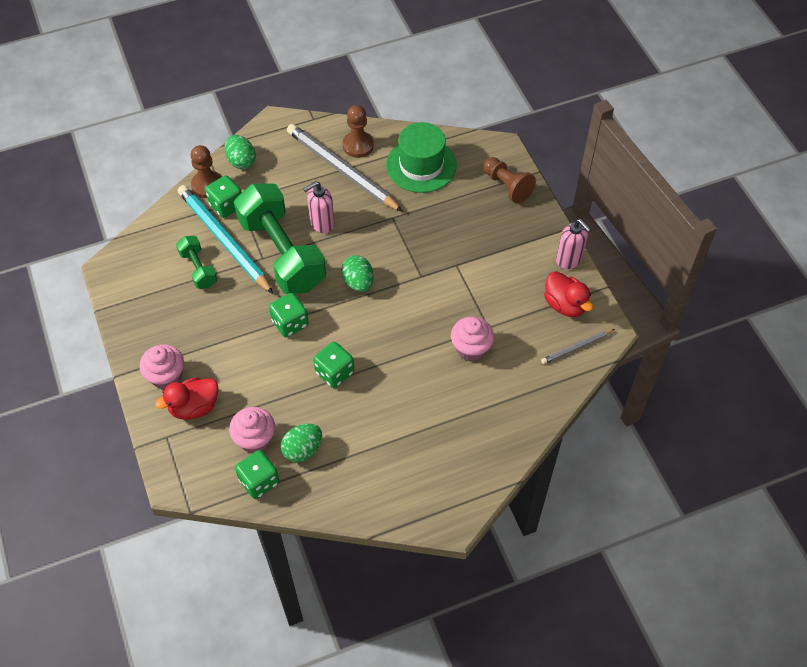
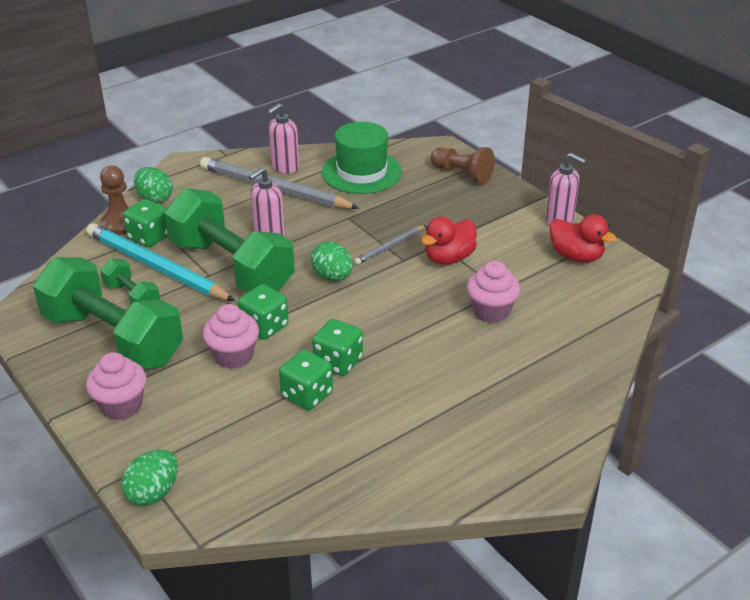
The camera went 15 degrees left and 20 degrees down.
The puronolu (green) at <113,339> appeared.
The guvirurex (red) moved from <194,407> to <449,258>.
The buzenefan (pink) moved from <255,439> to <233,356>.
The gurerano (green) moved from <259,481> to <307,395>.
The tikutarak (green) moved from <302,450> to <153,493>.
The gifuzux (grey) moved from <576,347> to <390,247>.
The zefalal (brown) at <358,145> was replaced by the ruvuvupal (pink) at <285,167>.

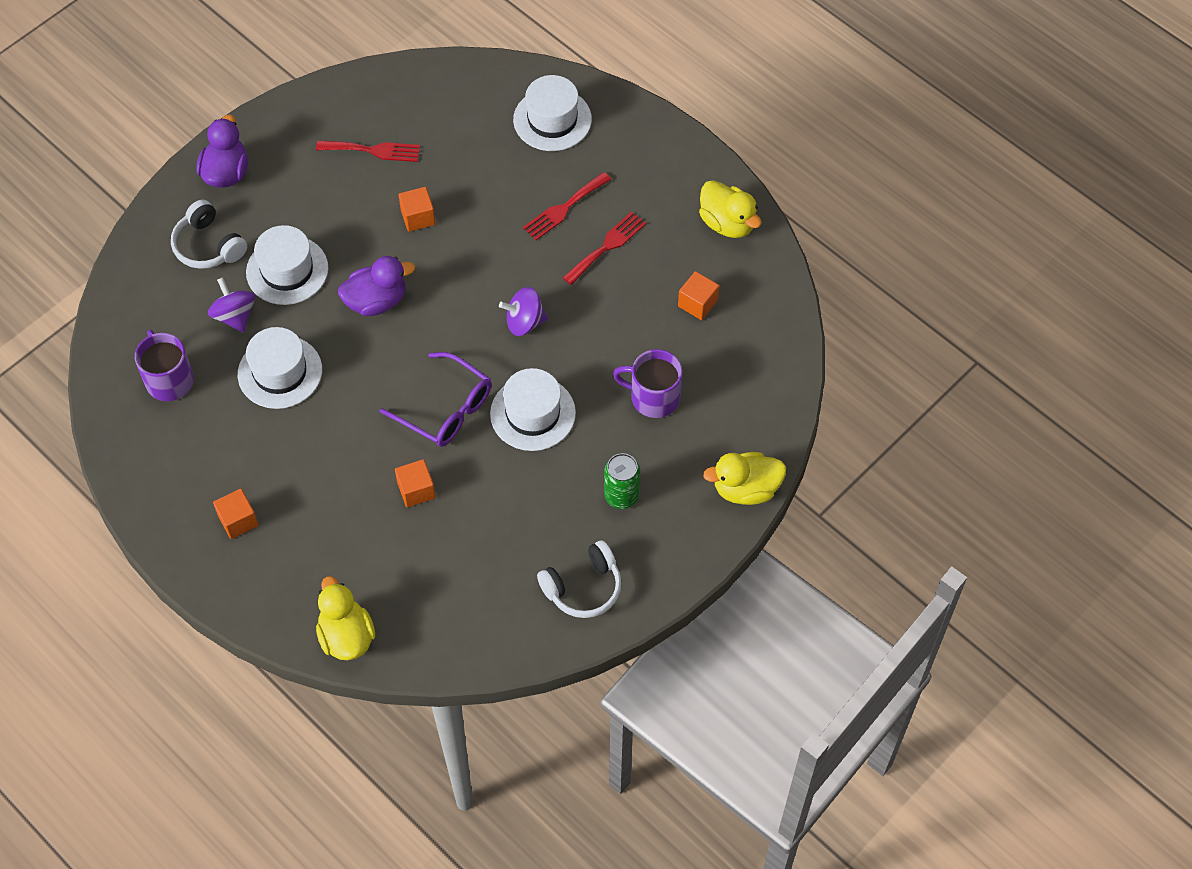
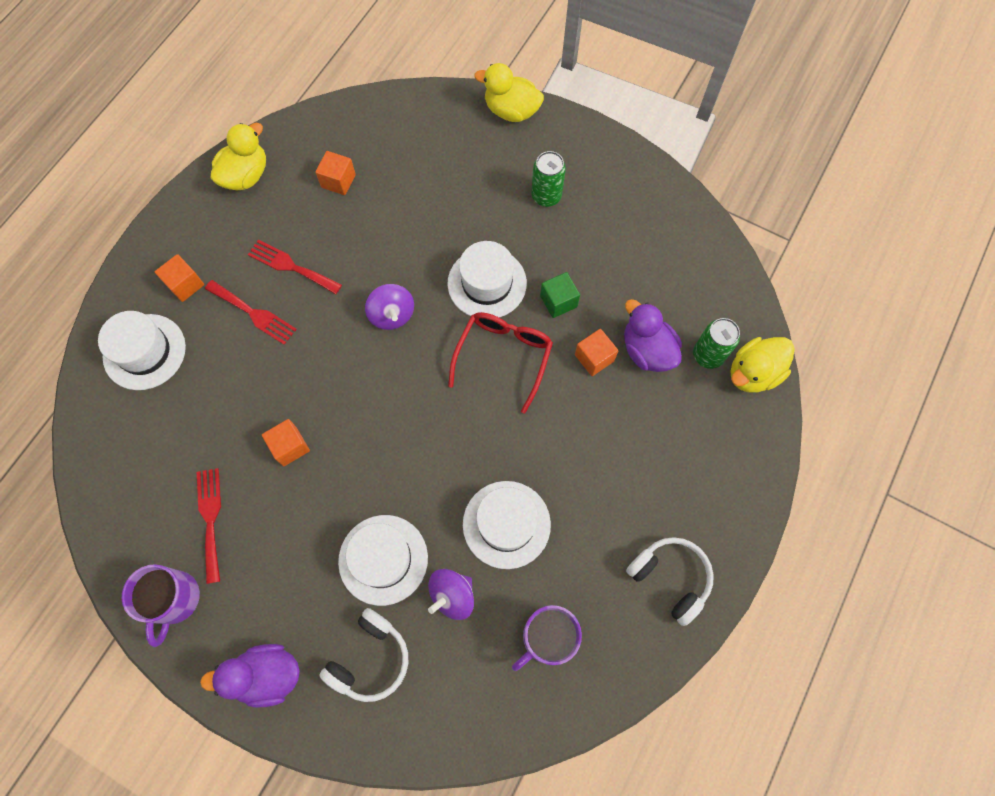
The camera went 105 degrees left and 10 degrees up.
The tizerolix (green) at <558,301> appeared.
The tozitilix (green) at <708,355> appeared.
The tizerolix (orange) moved from <238,520> to <185,284>.
The guvirurex (purple) moved from <376,301> to <647,350>.
The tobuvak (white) moved from <583,587> to <670,578>.
The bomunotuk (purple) moved from <653,397> to <174,599>.
The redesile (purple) at <446,409> became the redesile (red) at <503,357>.
The guvirurex (yellow) at <745,489> turned 135 degrees clockwise.

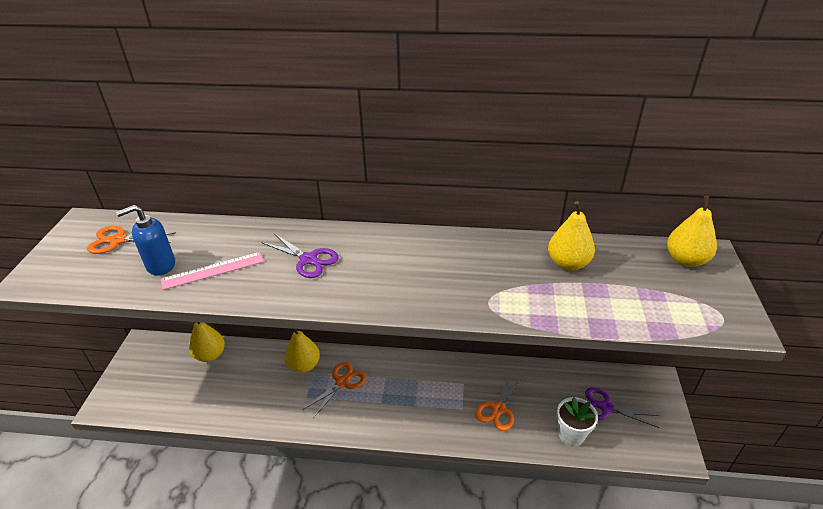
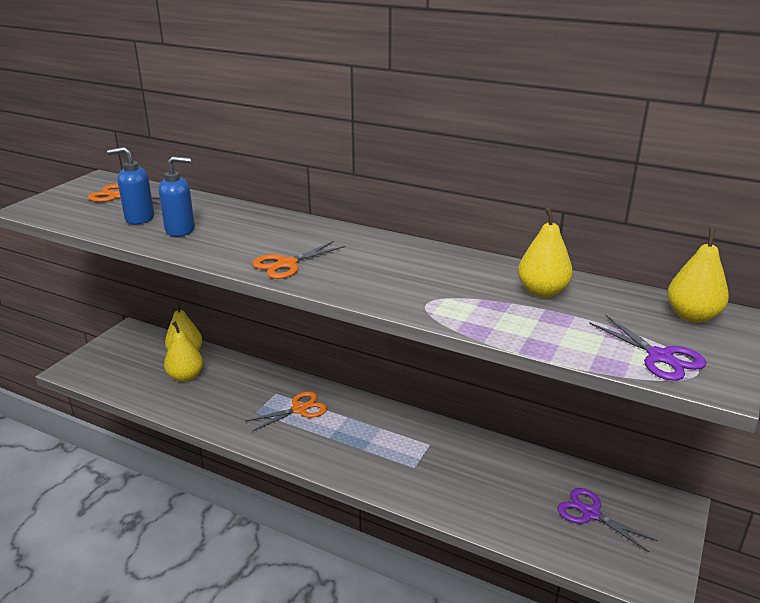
The camera went 20 degrees right and 10 degrees down.
The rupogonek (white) at <571,435> disappeared.
The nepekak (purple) moved from <308,259> to <660,357>.
The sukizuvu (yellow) moved from <304,365> to <185,376>.
The nepekak (orange) moved from <498,409> to <287,264>.
The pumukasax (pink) at <213,270> was replaced by the ruvuvupal (blue) at <180,230>.

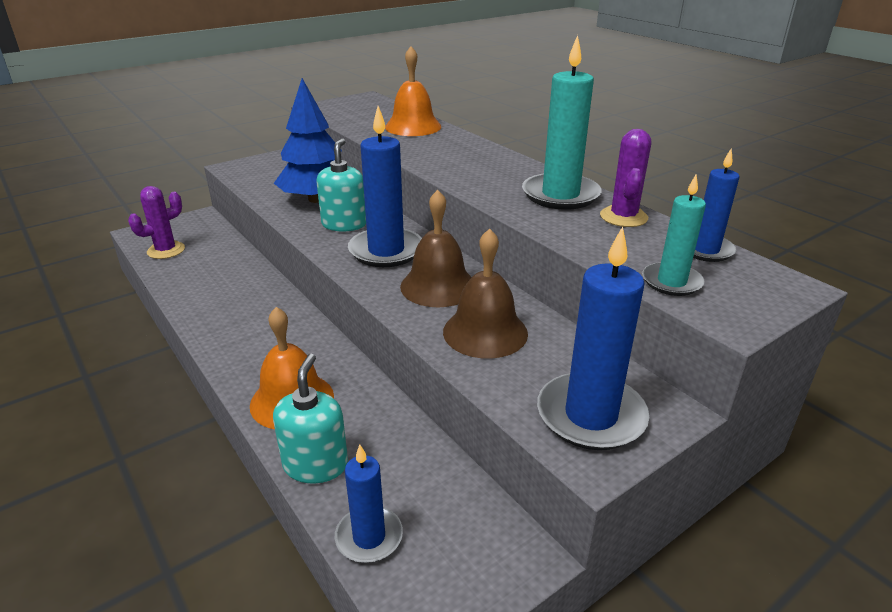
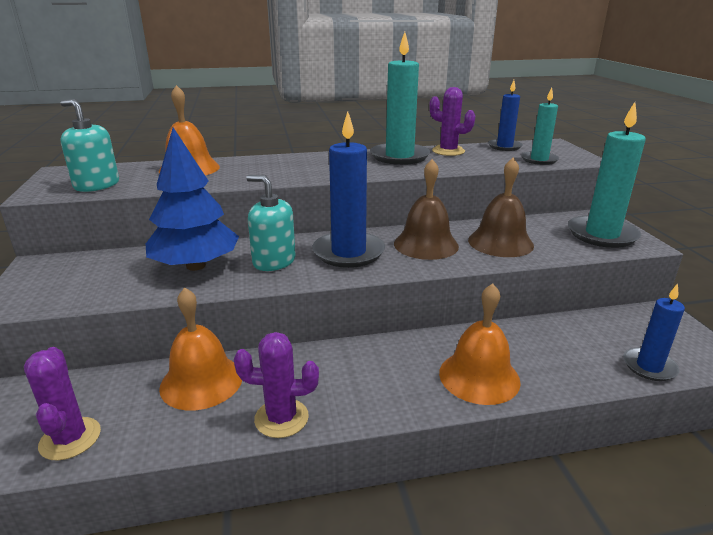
The camera went 65 degrees left and 5 degrees down.
The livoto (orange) at <201,381> appeared.
The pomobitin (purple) at <281,418> appeared.
The ruvuvupal (turquoise) moved from <315,464> to <97,185>.
The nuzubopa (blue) at <591,415> became the nuzubopa (turquoise) at <602,235>.

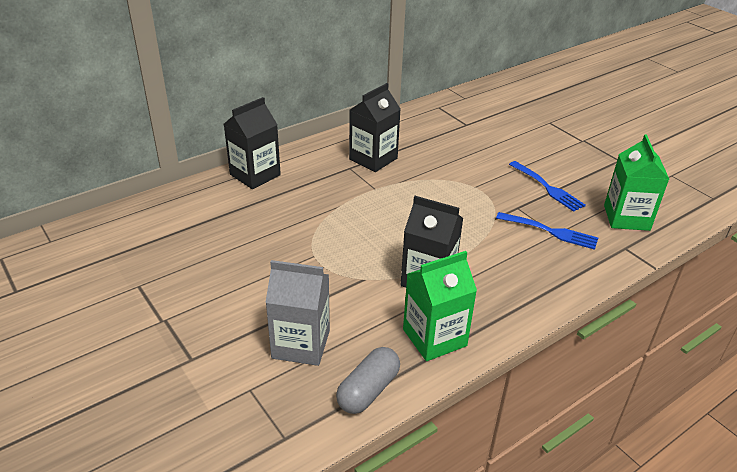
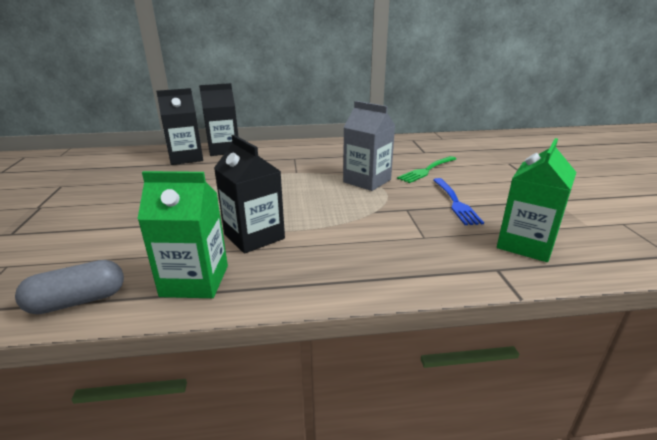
The camera went 30 degrees right and 10 degrees down.
The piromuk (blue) at <549,231> disappeared.
The piromuk (green) at <427,170> appeared.
The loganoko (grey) moved from <301,344> to <367,181>.
The loganoko (black) moved from <373,159> to <186,158>.

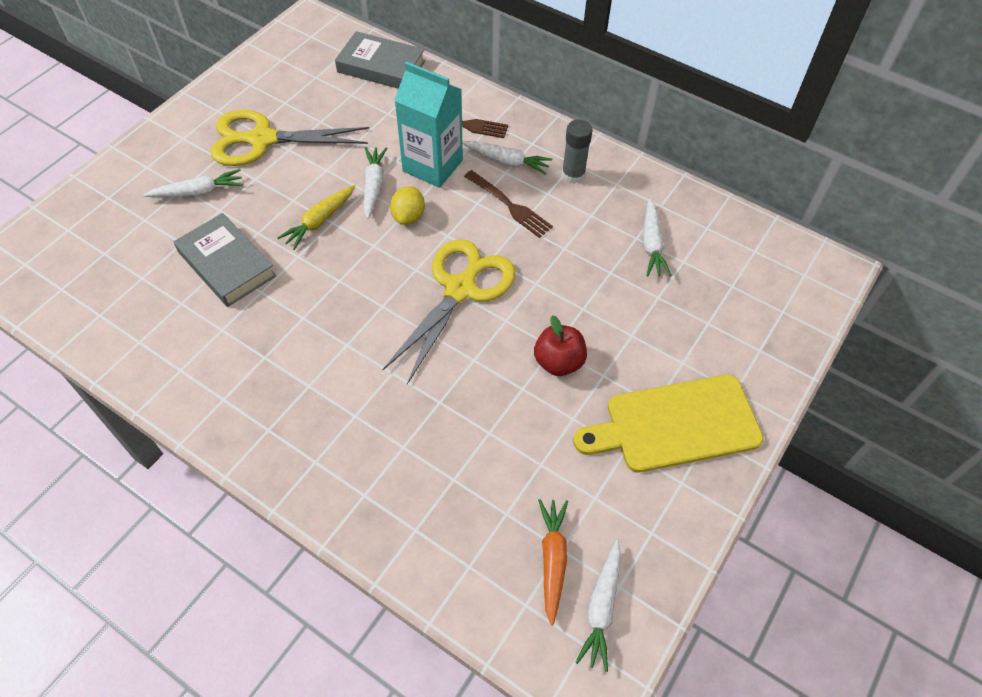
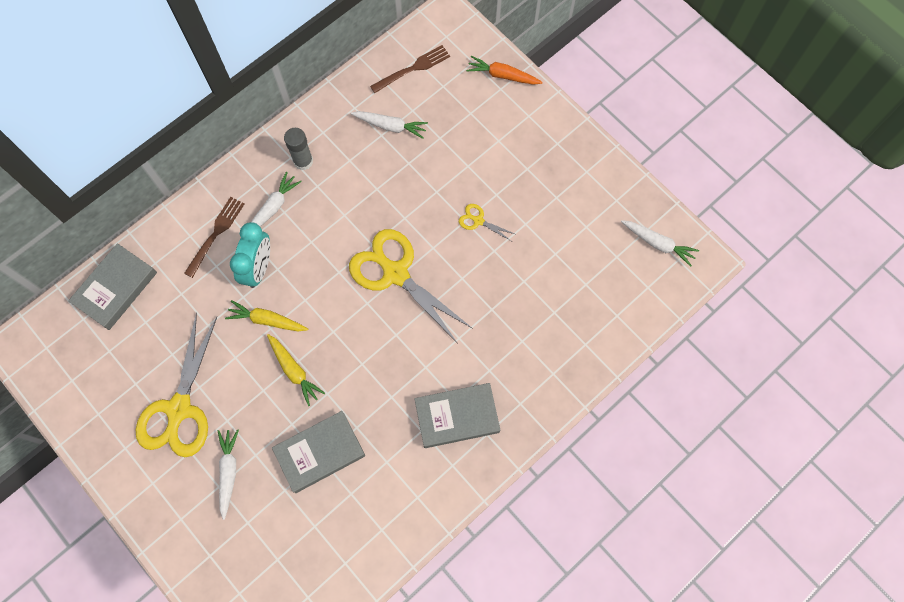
The camera went 75 degrees left and 15 degrees up.
The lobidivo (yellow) at <408,216> disappeared.
The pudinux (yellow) at <675,424> disappeared.
The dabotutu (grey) at <457,416> appeared.
The piromuk (brown) moved from <509,205> to <413,69>.
The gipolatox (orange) moved from <552,560> to <502,75>.
The loganoko (turquoise) at <432,166> was replaced by the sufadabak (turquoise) at <258,268>.
The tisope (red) at <558,362> was replaced by the nepekak (yellow) at <478,221>.
The gipolatox (white) at <374,186> became the gipolatox (yellow) at <267,320>.

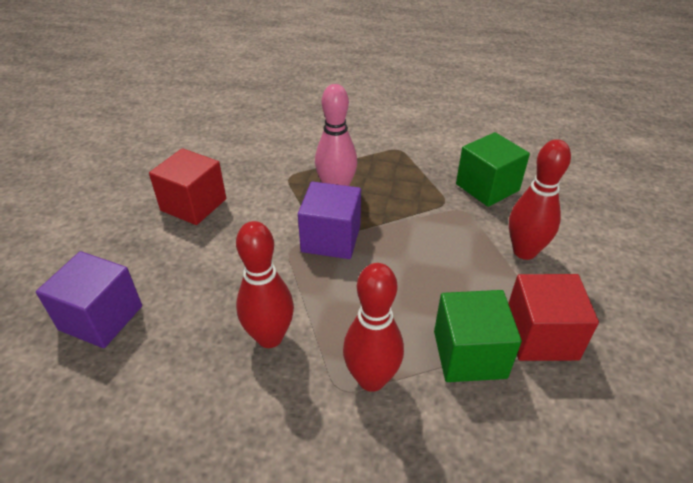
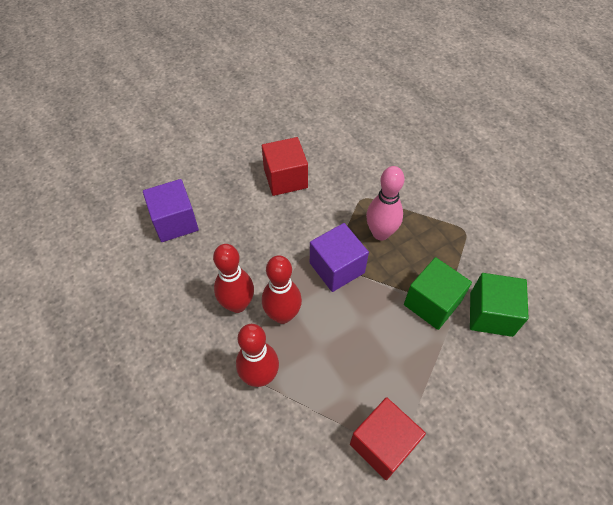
The camera went 45 degrees right and 15 degrees up.
The tizerolix (green) moved from <469,354> to <432,303>.
The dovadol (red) moved from <524,251> to <282,315>.

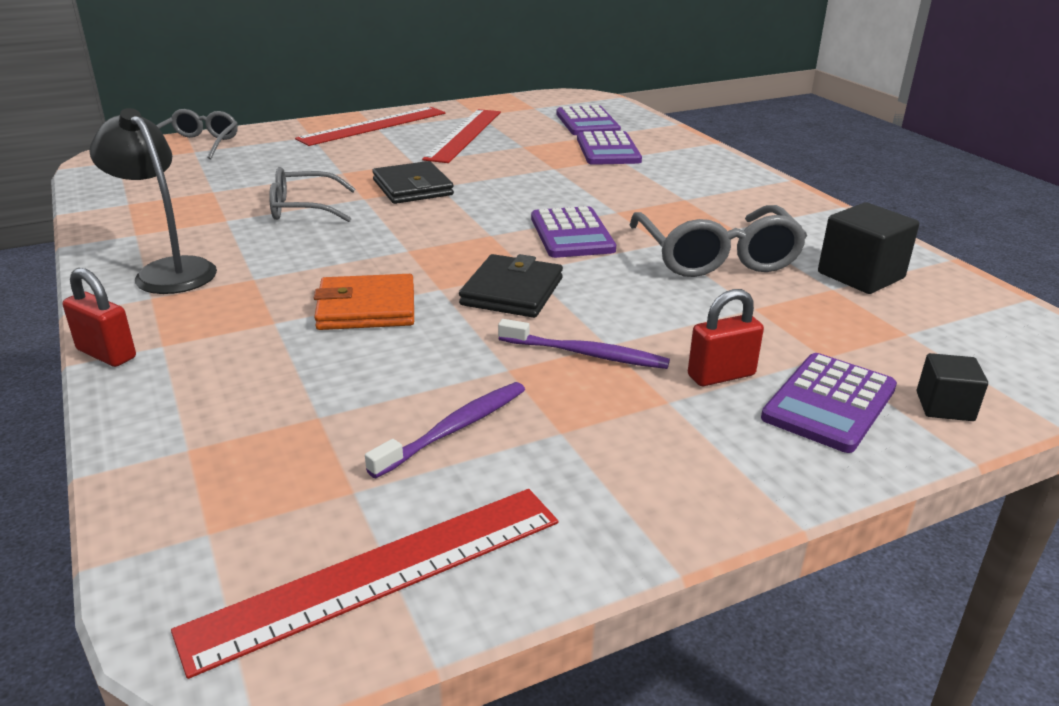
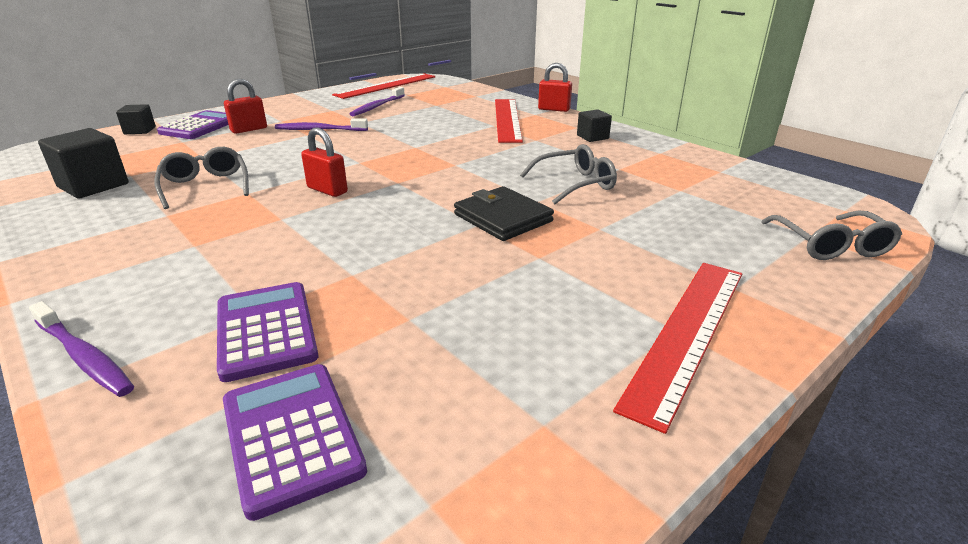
The camera went 165 degrees right and 0 degrees up.
The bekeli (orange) at <366,308> disappeared.
The bekeli (black) at <512,291> disappeared.
The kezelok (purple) at <84,357> appeared.
The pumukasax (red) moved from <464,135> to <507,119>.
The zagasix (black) at <168,271> was replaced by the tizerolix (black) at <592,137>.
The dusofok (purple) at <572,234> was replaced by the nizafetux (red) at <327,190>.
The redesile (grey) at <716,257> changed to 0.66 times the size.

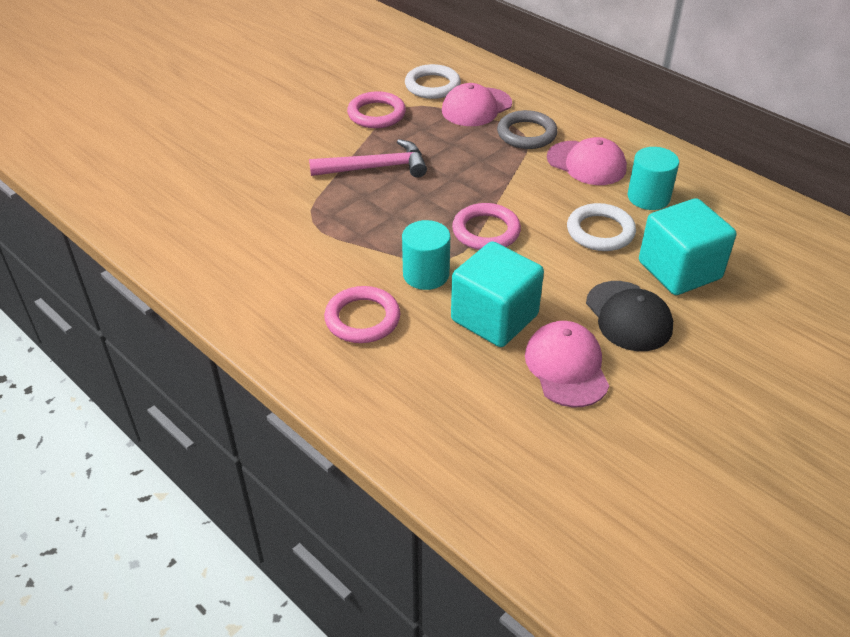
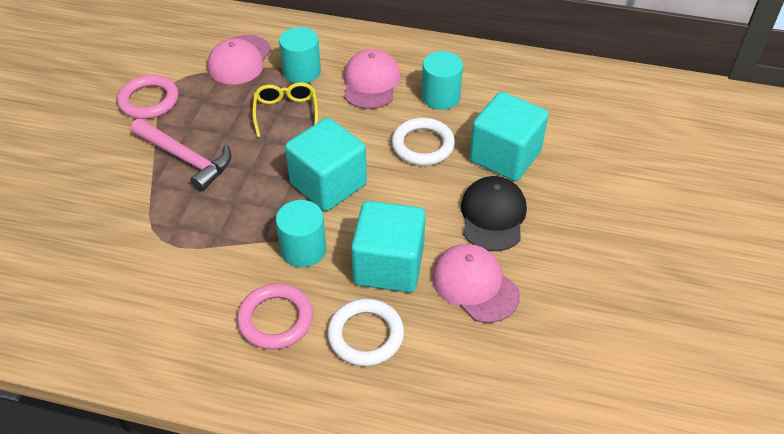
The camera went 30 degrees left and 5 degrees up.
The redesile (yellow) at <286,112> appeared.
The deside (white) moved from <432,86> to <365,335>.
The deside (pink) at <486,231> was replaced by the tizerolix (turquoise) at <328,184>.
The deside (grey) at <526,134> was replaced by the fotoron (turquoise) at <302,72>.
The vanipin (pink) at <375,168> turned 75 degrees clockwise.
The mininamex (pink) at <586,163> turned 90 degrees counterclockwise.
The mininamex (black) at <628,316> turned 120 degrees counterclockwise.

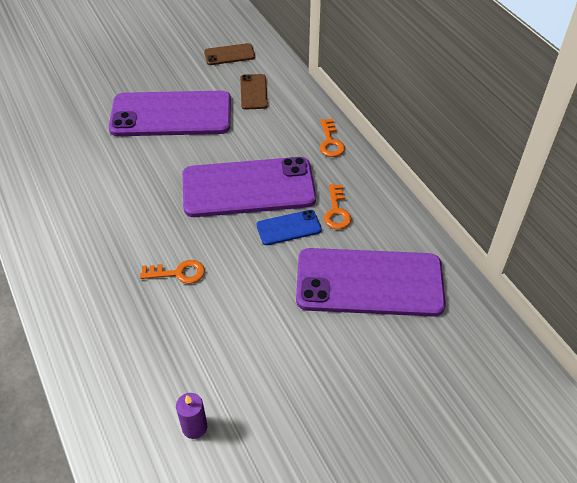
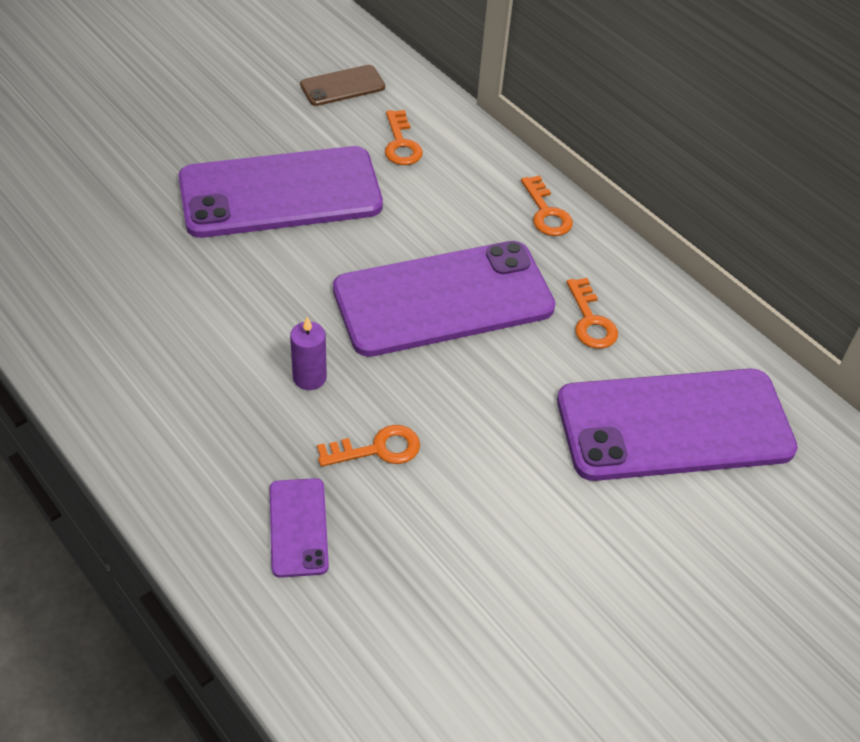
The camera went 15 degrees left and 0 degrees up.
The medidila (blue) at <289,228> disappeared.
The medidila (purple) at <298,527> appeared.
The nuzubopa (purple) moved from <194,427> to <309,377>.
The medidila (brown) at <253,92> was replaced by the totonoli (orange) at <401,144>.

